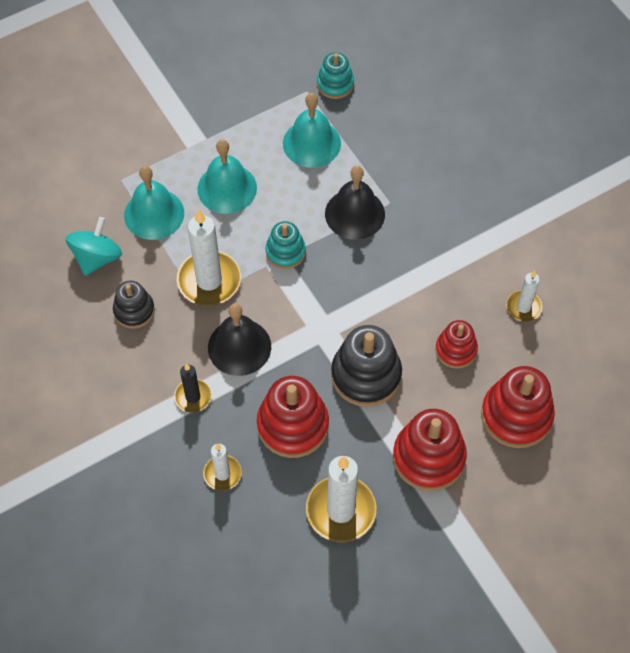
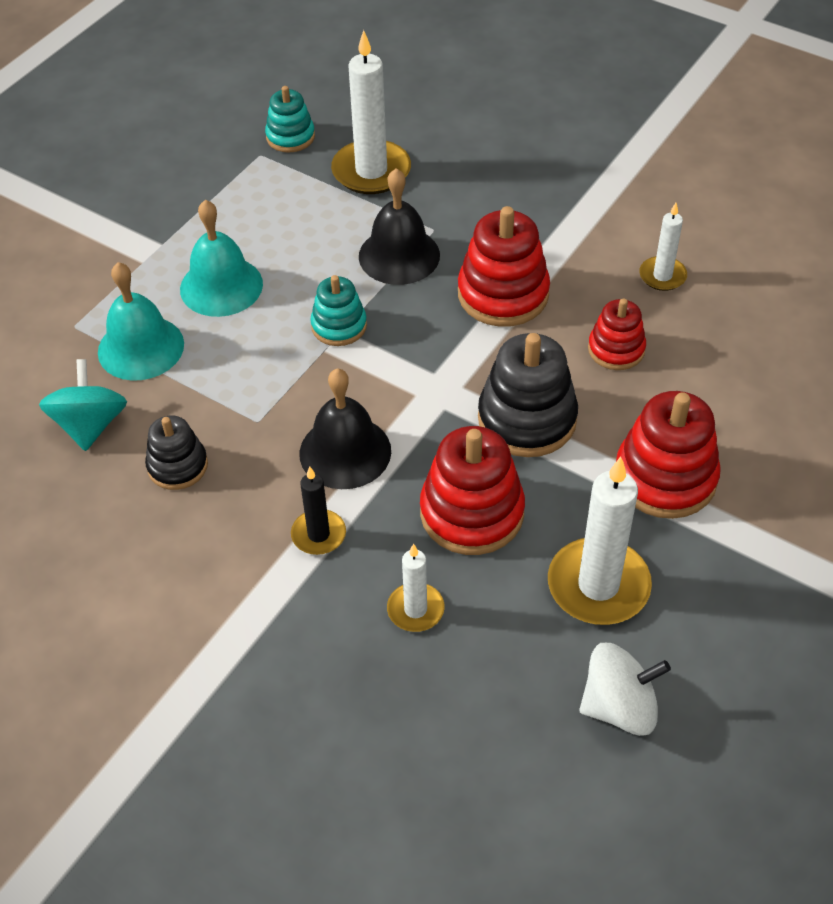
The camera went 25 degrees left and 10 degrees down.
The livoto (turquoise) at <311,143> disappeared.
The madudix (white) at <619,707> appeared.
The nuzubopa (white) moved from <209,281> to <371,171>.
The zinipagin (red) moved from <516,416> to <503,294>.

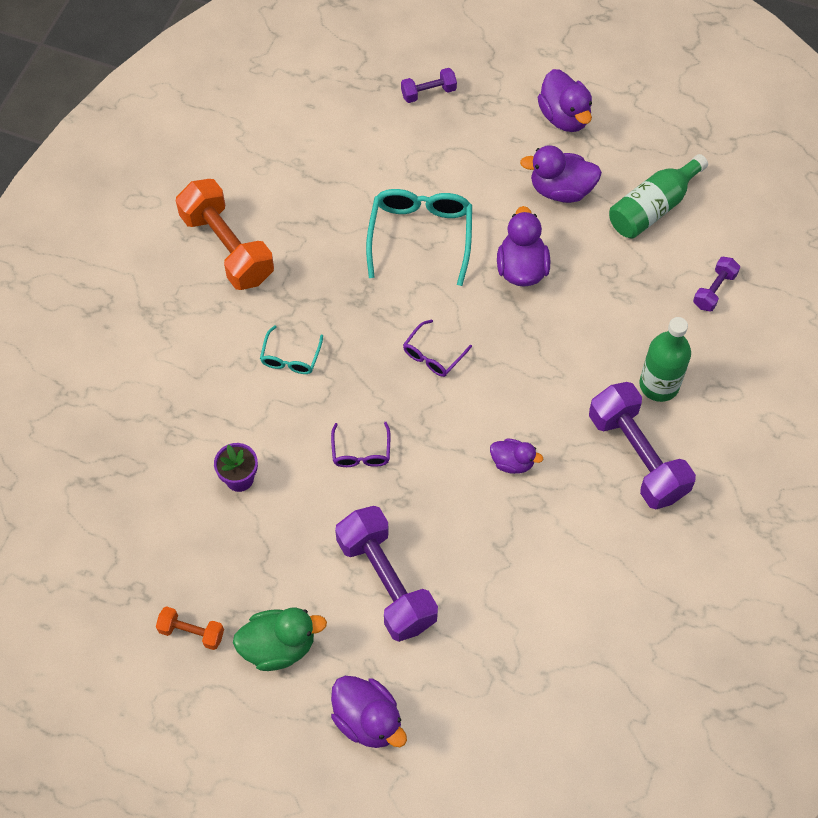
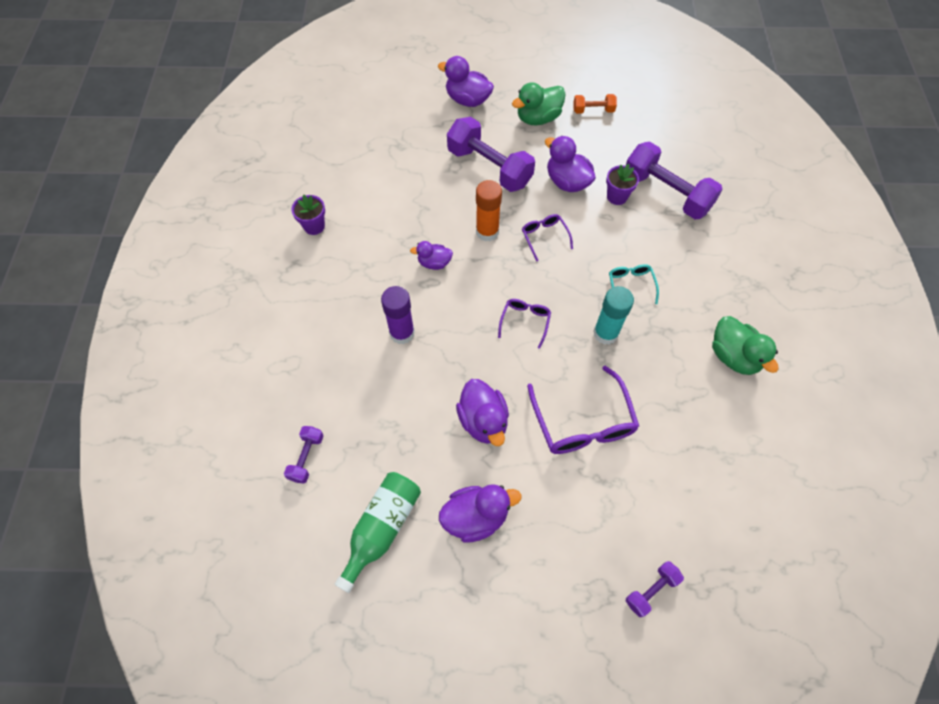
The camera went 160 degrees right and 0 degrees up.
The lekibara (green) at <659,385> disappeared.
The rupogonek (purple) at <314,226> appeared.
The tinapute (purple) at <402,333> appeared.
The tinapute (orange) at <487,232> appeared.
The tinapute (turquoise) at <605,333> appeared.
The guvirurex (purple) moved from <564,117> to <567,182>.
The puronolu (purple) moved from <637,456> to <666,193>.
The puronolu (orange) at <227,247> was replaced by the guvirurex (green) at <733,356>.
The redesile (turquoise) at <420,236> became the redesile (purple) at <583,422>.

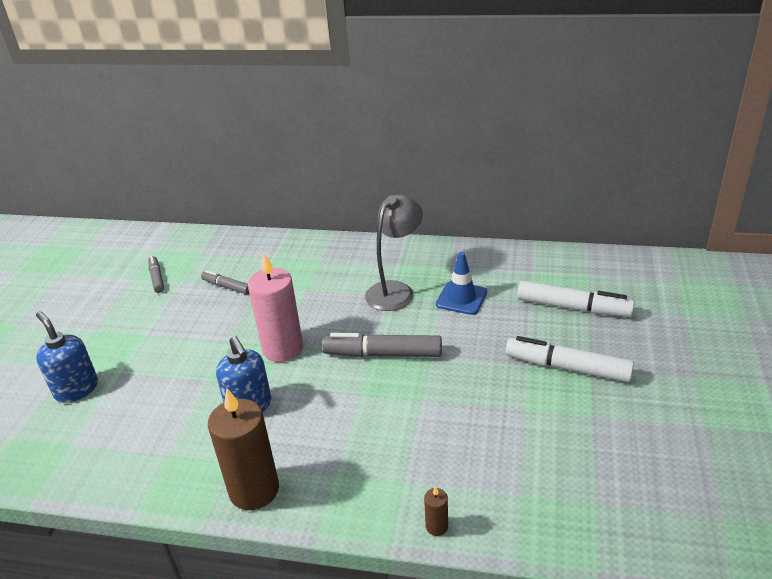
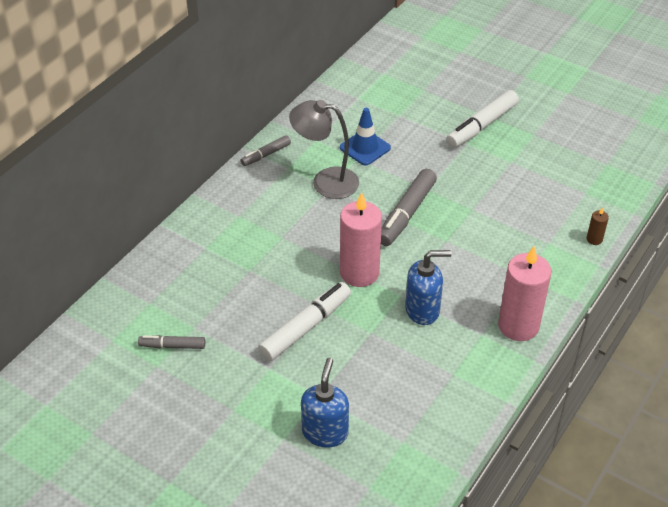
The camera went 70 degrees left and 10 degrees up.
The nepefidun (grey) moved from <227,287> to <266,155>.
The nepefidun (white) moved from <573,307> to <306,327>.
The nuzubopa (brown) at <254,490> became the nuzubopa (pink) at <518,326>.
The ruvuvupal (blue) at <76,389> turned 120 degrees clockwise.
The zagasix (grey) at <395,290> turned 45 degrees counterclockwise.

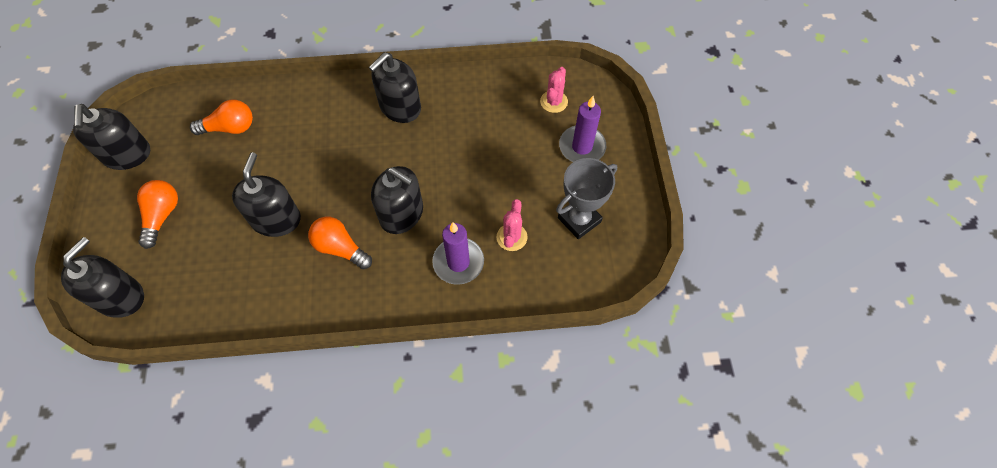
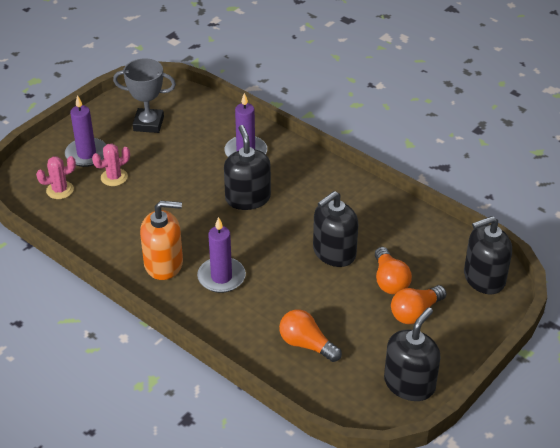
The camera went 135 degrees left and 20 degrees down.
The nuzubopa (purple) at <221,277> appeared.
The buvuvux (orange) moved from <340,248> to <389,280>.
The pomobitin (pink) moved from <512,237> to <114,177>.
The ruvuvupal (black) at <400,107> became the ruvuvupal (orange) at <164,264>.

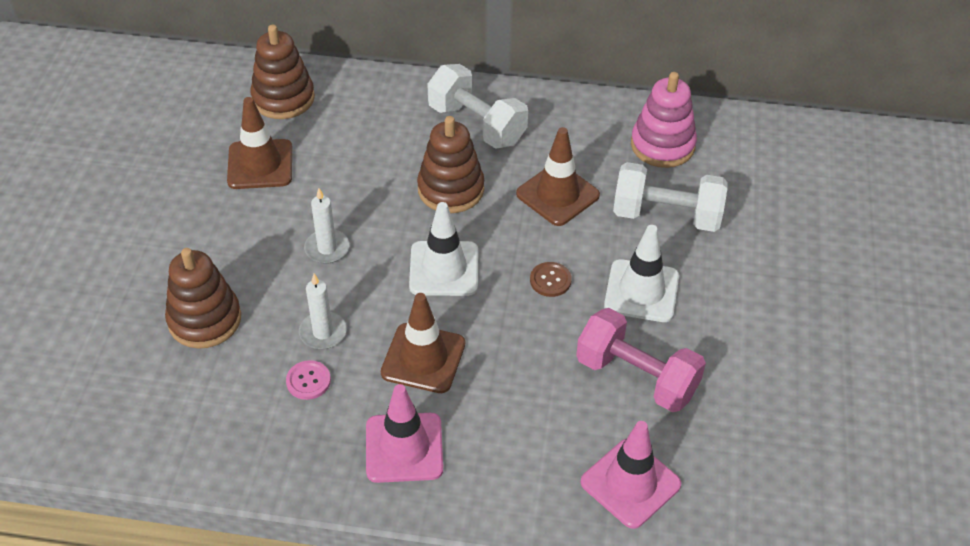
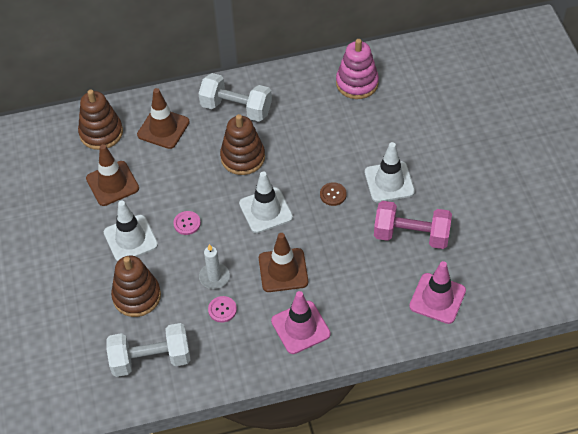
The camera went 20 degrees left and 5 degrees up.
The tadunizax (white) at <130,239> appeared.
The tadunizax (brown) moved from <557,195> to <163,128>.
The puronolu (white) moved from <666,215> to <151,359>.
The nuzubopa (white) at <327,248> was replaced by the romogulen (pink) at <187,223>.

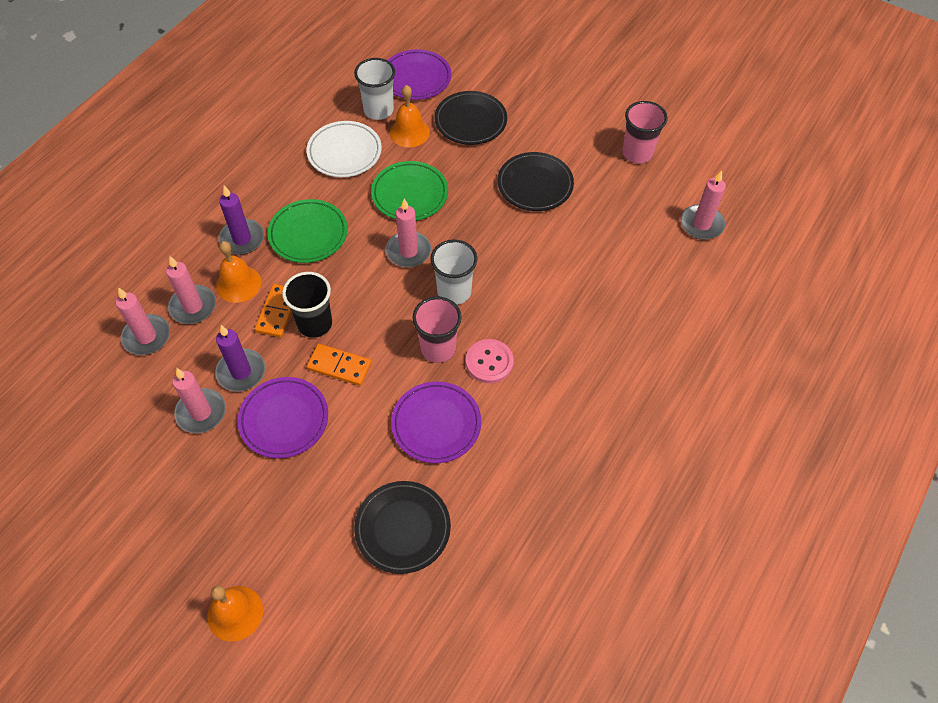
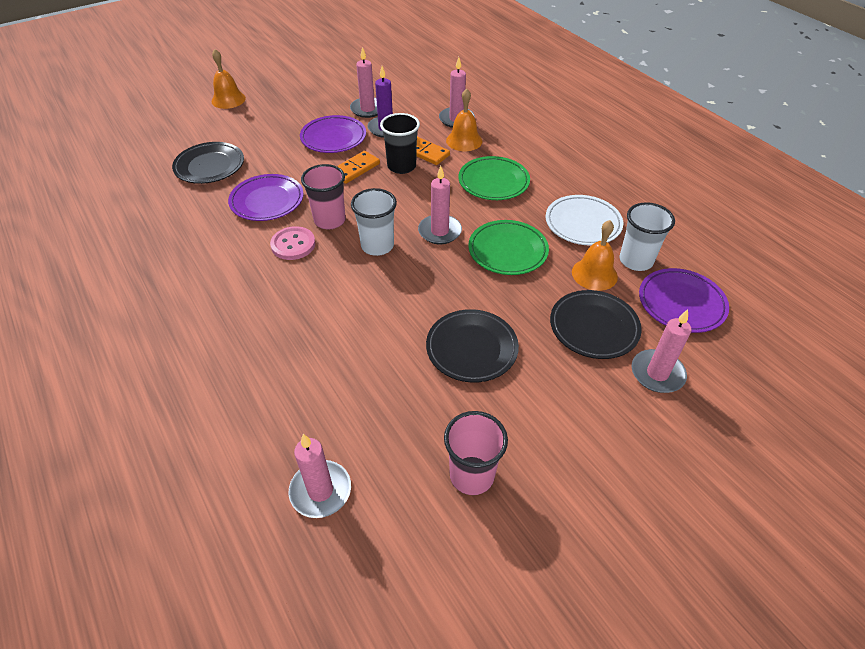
The camera went 115 degrees right and 10 degrees down.
The nuzubopa (purple) at <242,239> disappeared.
The nuzubopa (pink) moved from <146,336> to <657,373>.

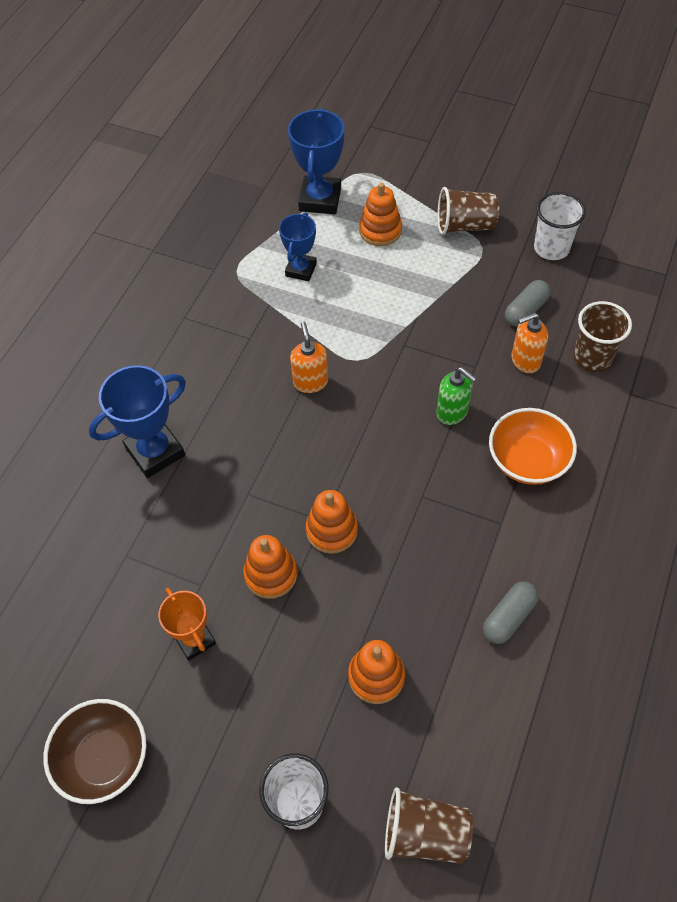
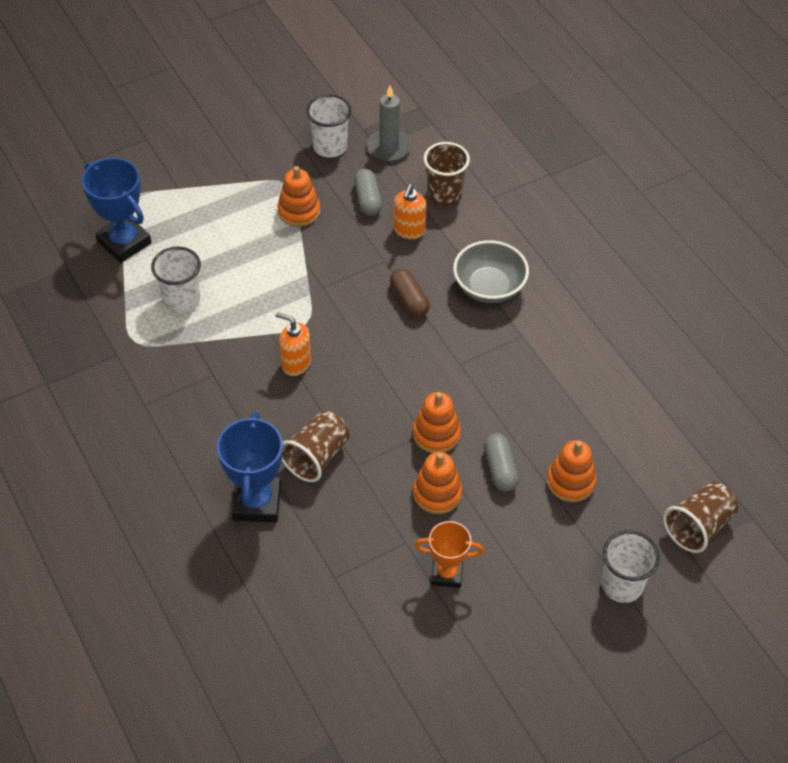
The camera went 55 degrees left and 5 degrees down.
The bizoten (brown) at <104,758> disappeared.
The nuzubopa (grey) at <389,148> appeared.
The zinipagin (orange) moved from <380,231> to <299,211>.
The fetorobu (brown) moved from <465,226> to <316,457>.
The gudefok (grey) moved from <508,617> to <500,469>.
The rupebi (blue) at <301,269> was replaced by the fetorobu (white) at <182,300>.
The ruvuvupal (green) at <452,412> was replaced by the gudefok (brown) at <409,300>.
The bizoten (orange) at <527,461> became the bizoten (grey) at <489,287>.

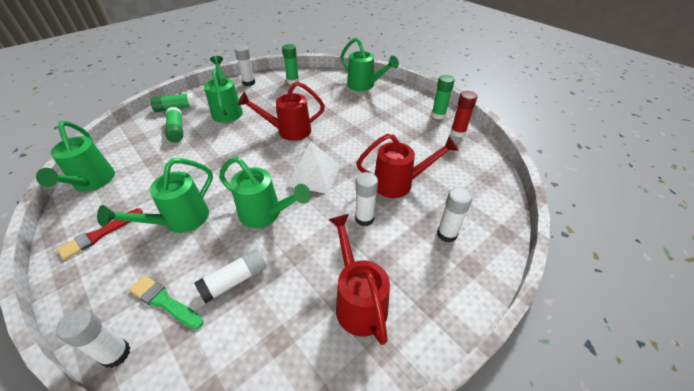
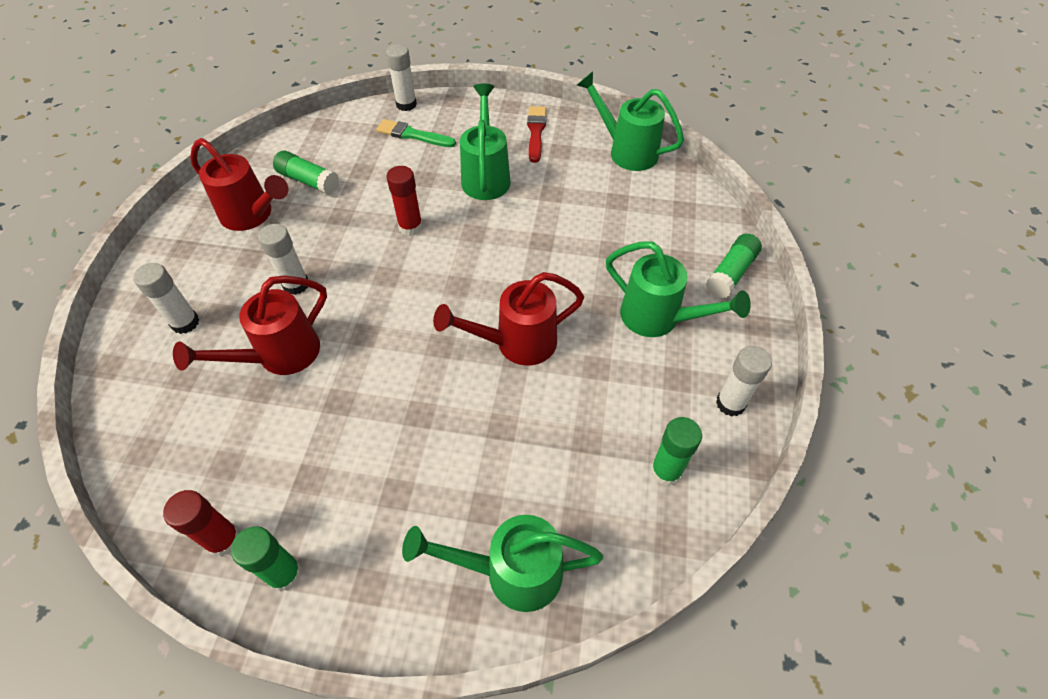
The camera went 140 degrees right and 10 degrees up.
The tinapute (white) at <234,280> disappeared.
The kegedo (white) at <313,175> disappeared.
The tinapute (green) moved from <176,130> to <309,181>.
The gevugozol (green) at <265,214> was replaced by the tinapute (red) at <410,227>.
The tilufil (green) at <164,302> turned 150 degrees counterclockwise.
The gevugozol (red) at <289,131> turned 150 degrees counterclockwise.

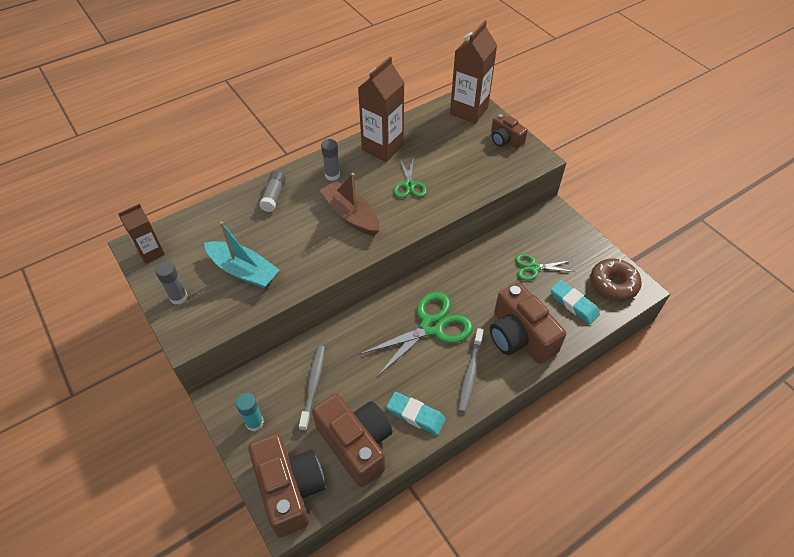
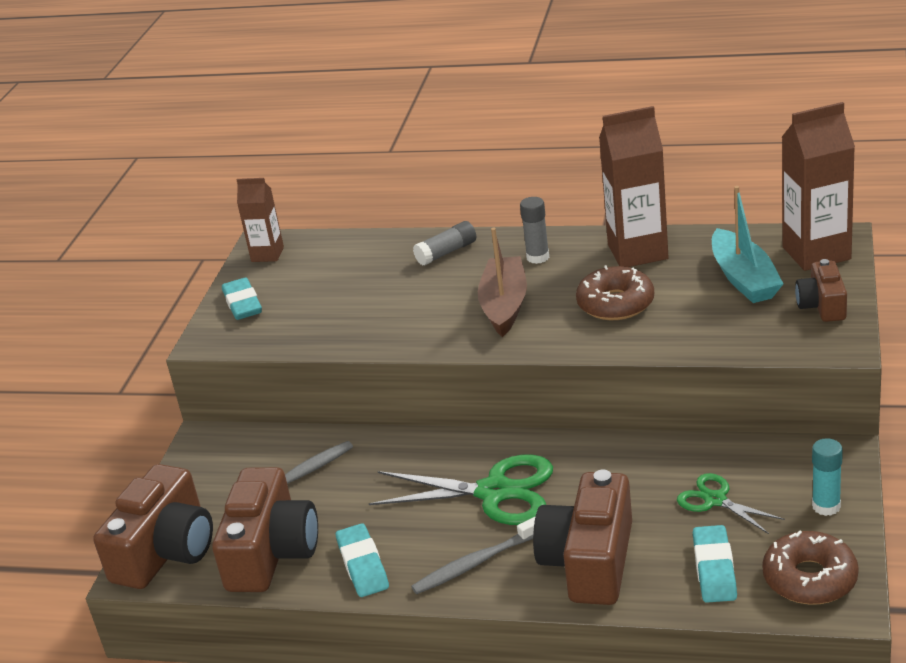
The camera went 50 degrees right and 20 degrees down.
The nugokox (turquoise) moved from <243,271> to <744,278>.
The tinapute (turquoise) moved from <254,423> to <826,506>.
The tinapute (grey) at <178,297> was replaced by the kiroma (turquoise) at <242,304>.
The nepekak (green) at <409,185> was replaced by the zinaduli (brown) at <615,304>.

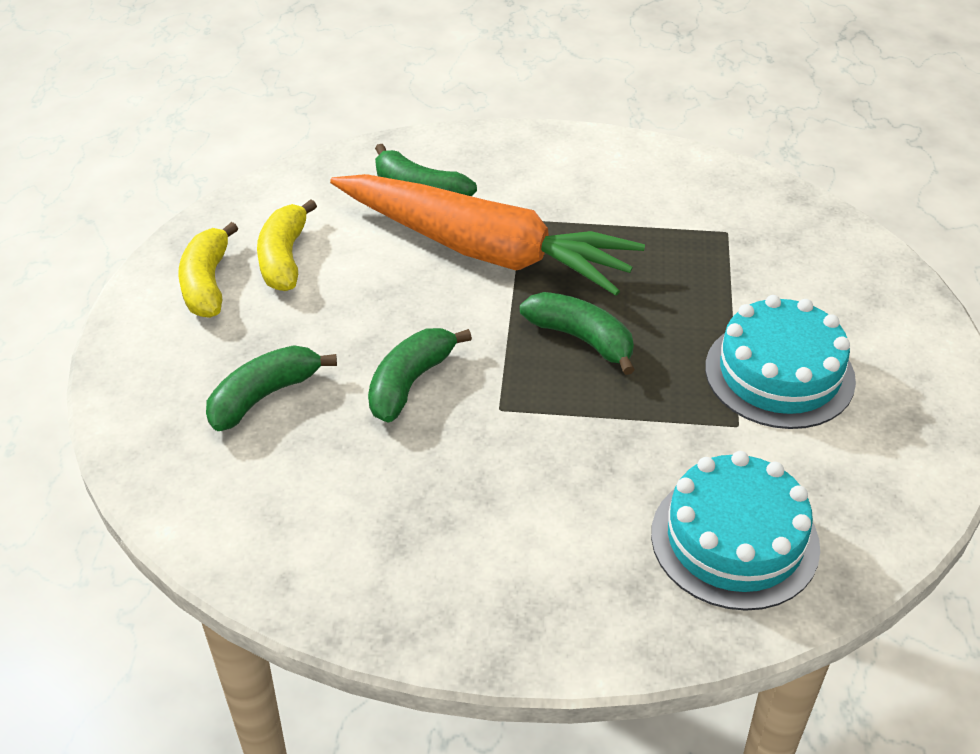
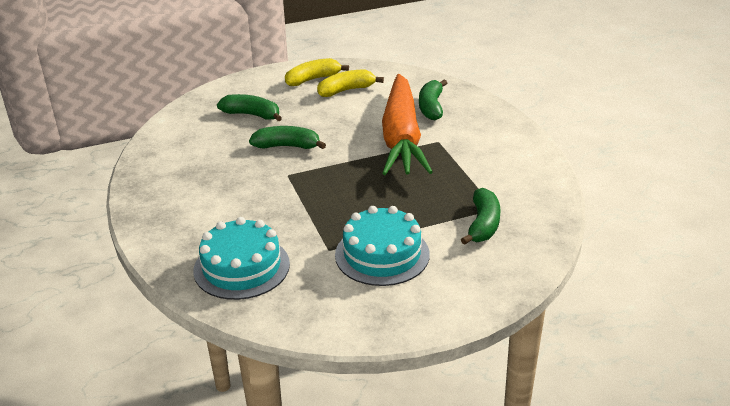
The camera went 65 degrees right and 10 degrees down.
The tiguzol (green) moved from <581,338> to <483,224>.

